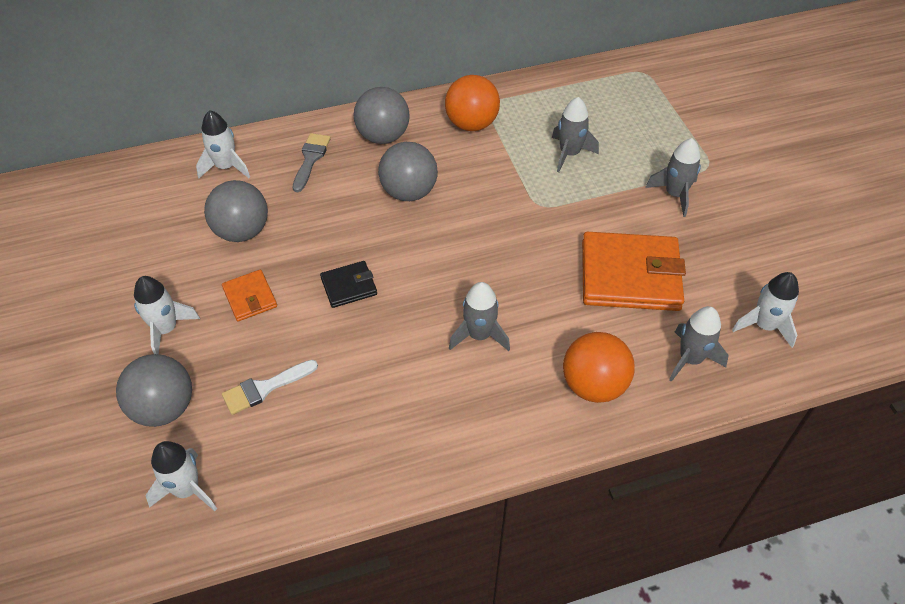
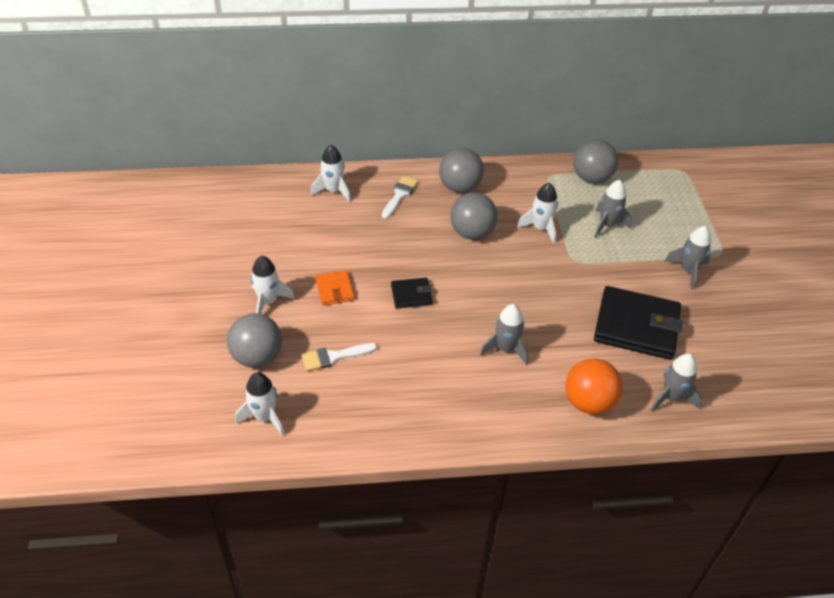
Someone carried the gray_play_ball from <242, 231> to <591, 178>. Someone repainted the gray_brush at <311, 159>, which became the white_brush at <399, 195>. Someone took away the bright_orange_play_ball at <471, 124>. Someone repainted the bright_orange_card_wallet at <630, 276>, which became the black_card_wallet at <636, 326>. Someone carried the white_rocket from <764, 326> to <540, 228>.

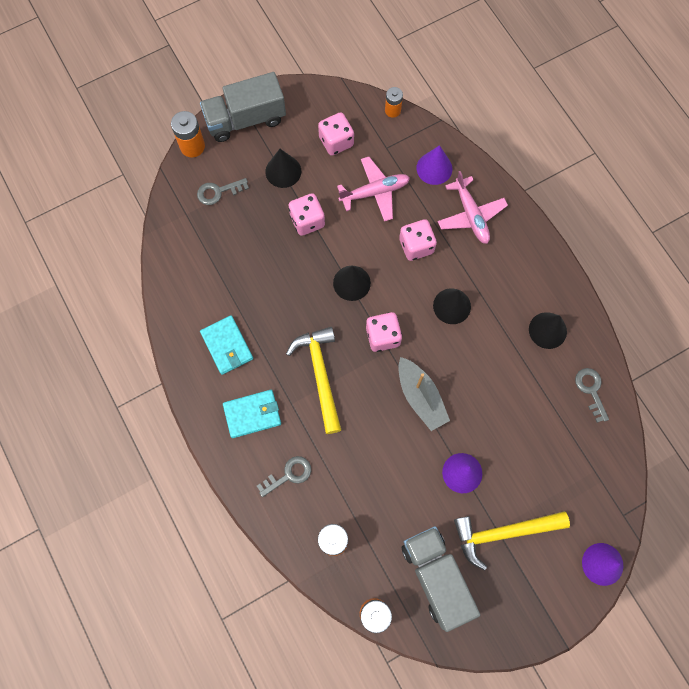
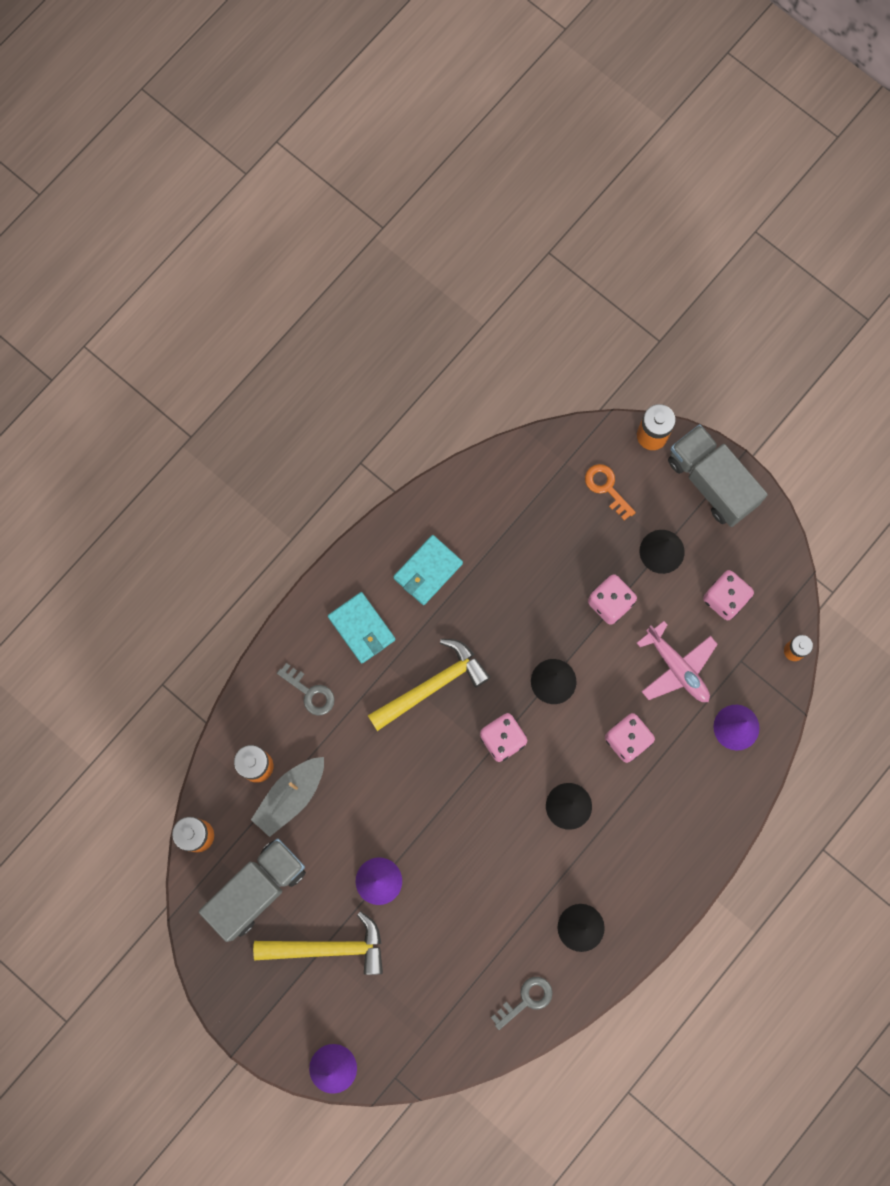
Someone repainted the gray_door_key at <218, 192>, which became the bright_orange_door_key at <606, 488>. Someone carried the gray_sailboat from <420, 397> to <290, 797>. Someone took away the rosy_toy_plane at <471, 215>. Someone rotated the bright_yellow_carpenter's_hammer at <503, 533> by 120 degrees clockwise.

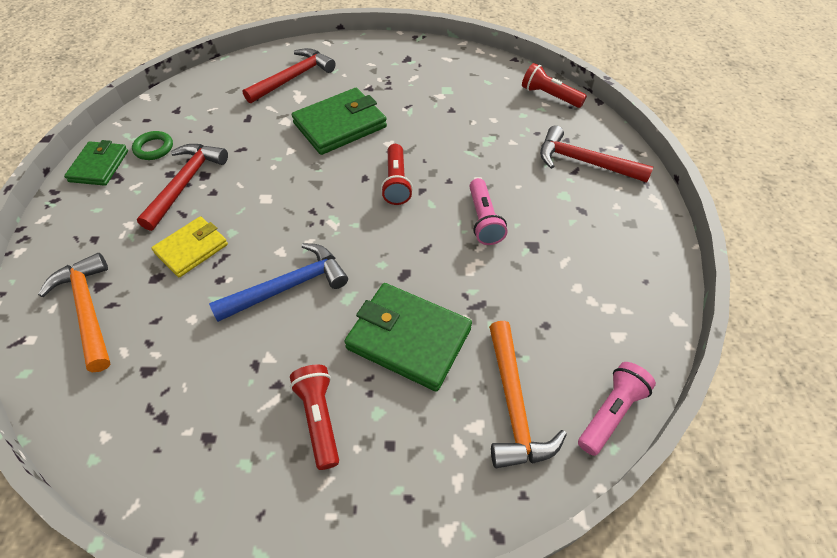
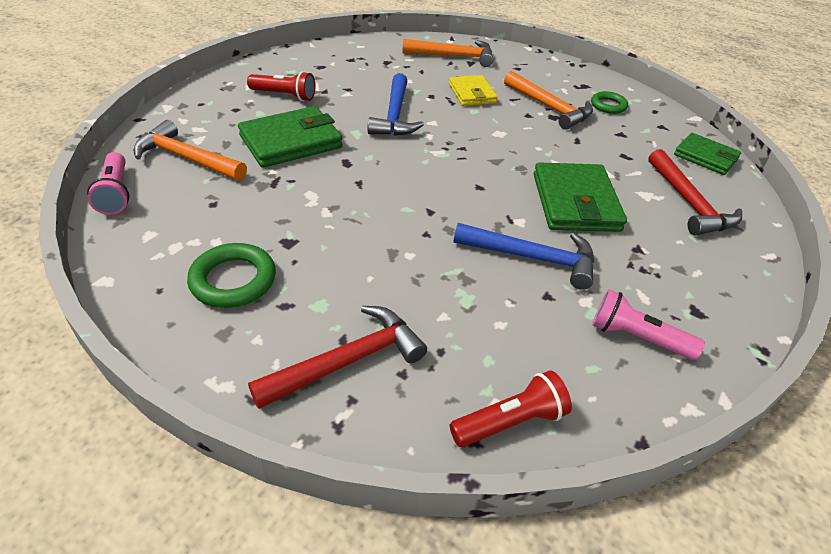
Someone carried the leaf-green_card_wallet from <99, 166> to <705, 157>. Someone repainted the scarlet_carpenter's_hammer at <185, 183>, which became the bright_orange_carpenter's_hammer at <549, 107>. Someone took away the scarlet_pocket_torch at <396, 182>. Someone carried the rosy_pocket_torch from <484, 220> to <637, 338>. Someone put down the leaf-green_ring at <233, 280>. Someone put down the royal_blue_carpenter's_hammer at <532, 258>.

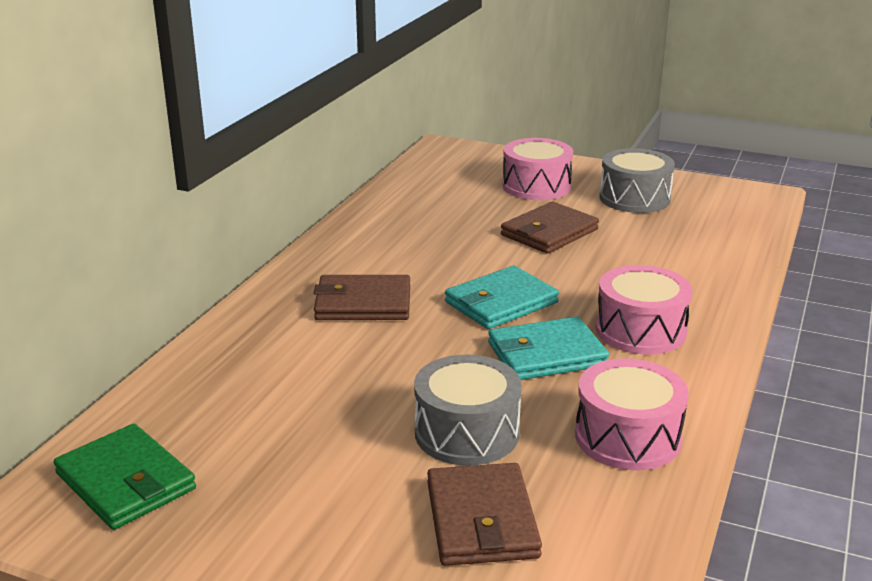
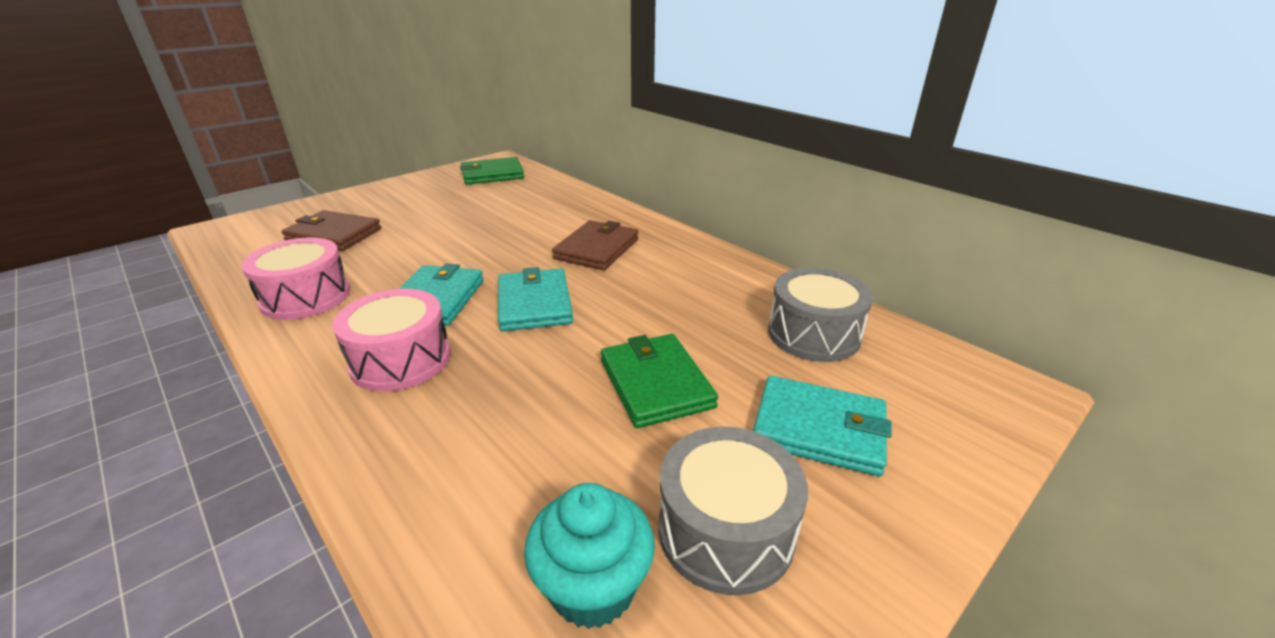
Someone carried the gray_toy_drum from <466, 433> to <813, 334>. Someone repainted the dark_brown_card_wallet at <549, 232>, which became the leaf-green_card_wallet at <655, 383>. Someone swapped the rosy_toy_drum at <536, 186> for the turquoise_card_wallet at <819, 429>. Someone put down the turquoise_fairy_cake at <593, 587>.

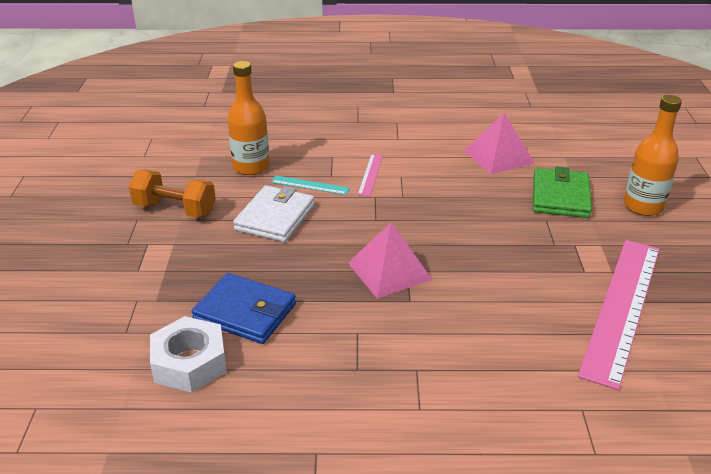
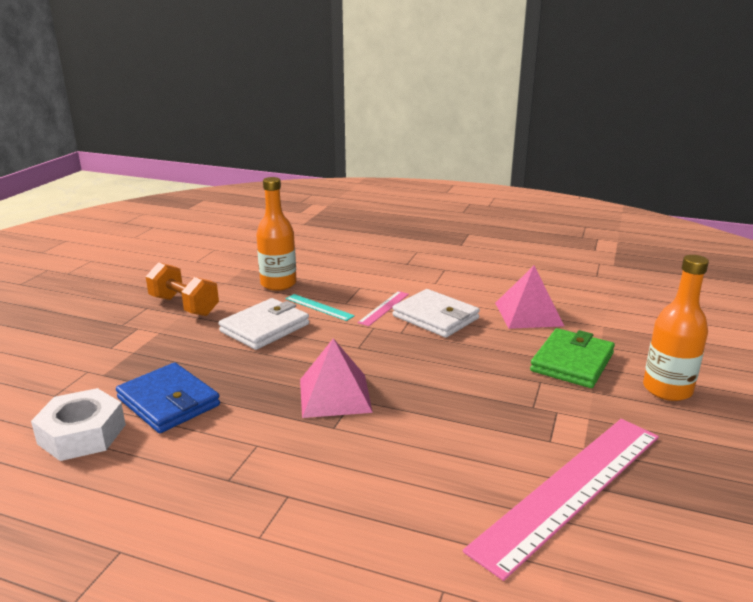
Someone put down the white_card_wallet at <435, 317>.

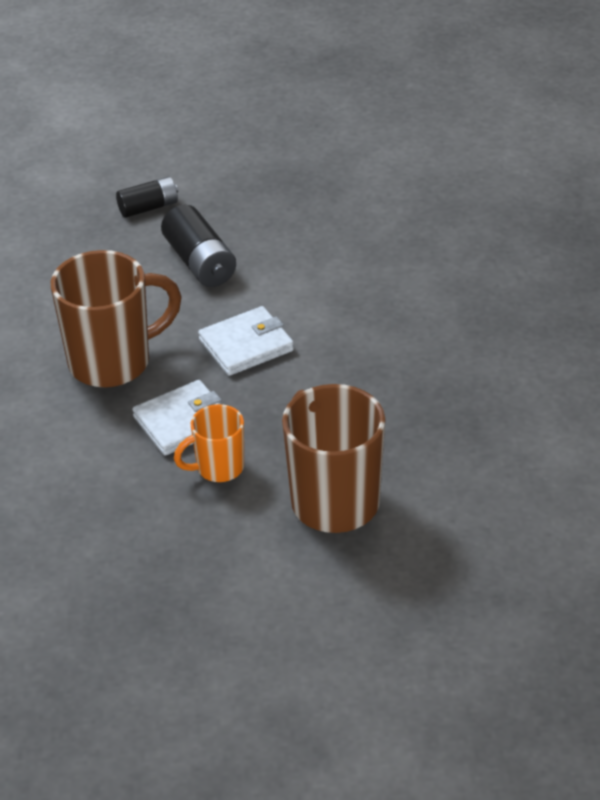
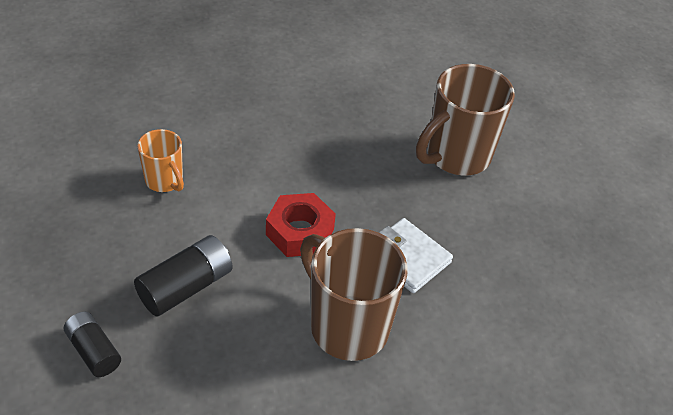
Someone carried the bright_orange_coffee_mug from <218, 468> to <165, 181>. Someone swapped the white_card_wallet at <246, 345> for the scarlet_hexagon_nut at <300, 232>.

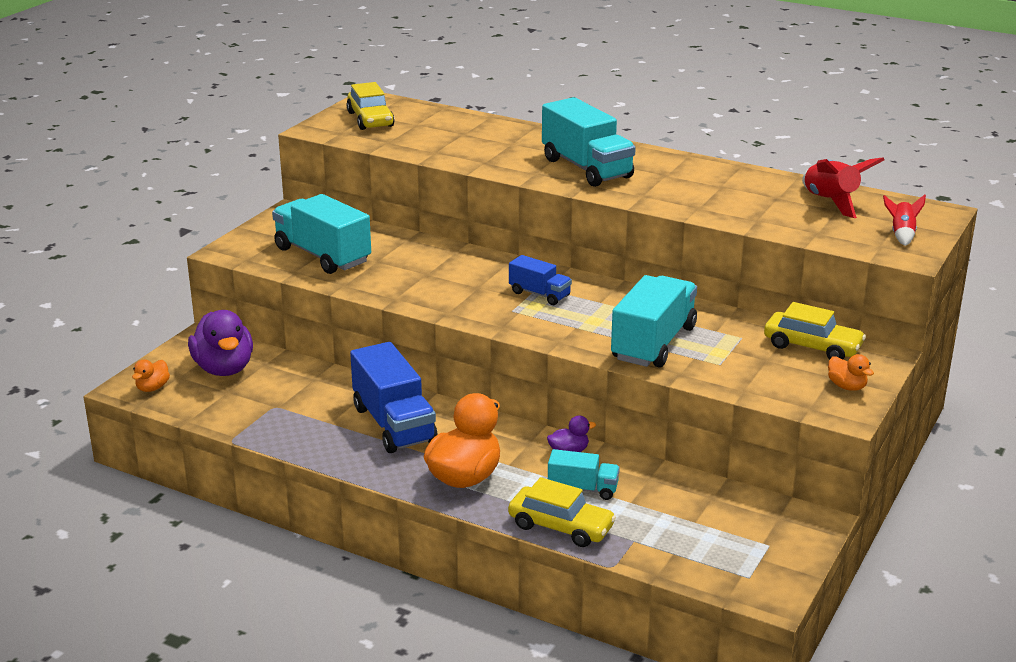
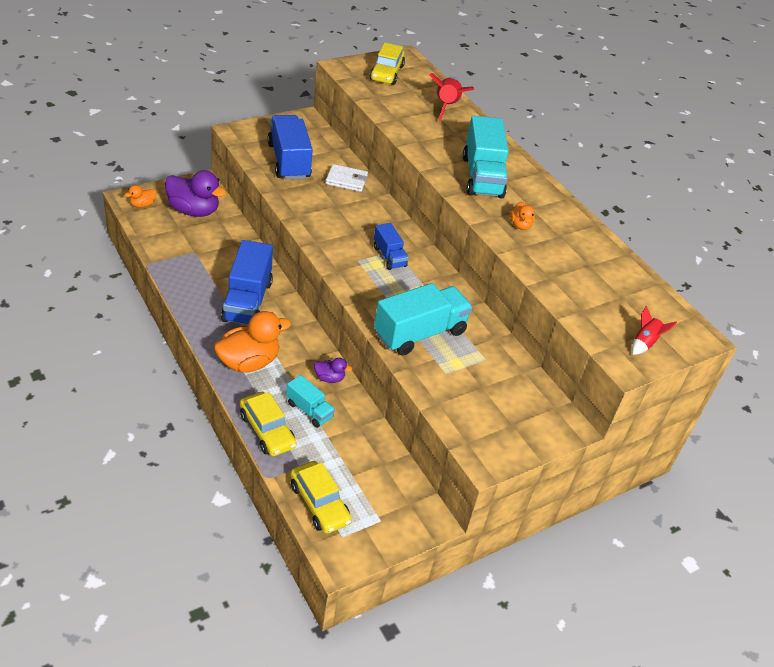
Someone rotated the purple_duck at <224, 369> by 75 degrees counterclockwise. Someone repainted the turquoise_toy_truck at <322, 255>, which became the royal_blue_toy_truck at <289, 161>. Someone carried the bright_yellow_car from <812, 346> to <319, 503>. Someone carried the scarlet_rocket from <831, 202> to <447, 106>. Someone carried the bright_orange_duck from <847, 386> to <520, 225>. Someone put down the white_card_wallet at <346, 180>.

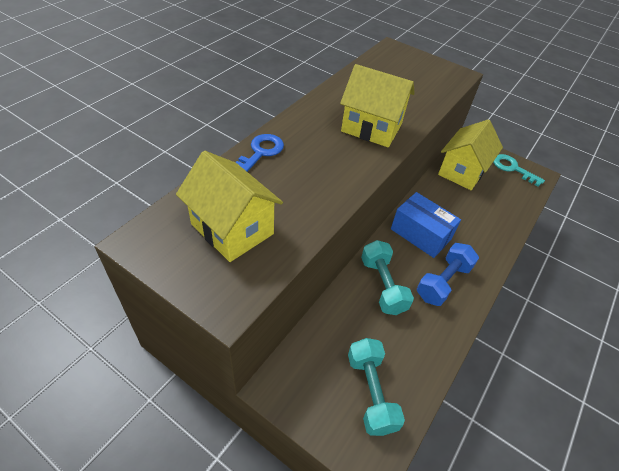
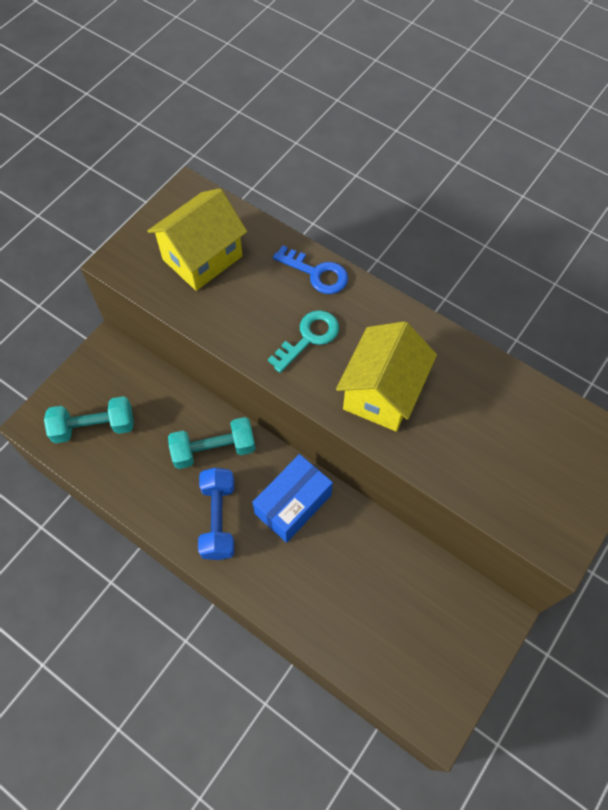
Someone rotated the royal_blue_dumbbell at <443, 282> by 45 degrees clockwise. Someone took away the bright_yellow_cottage at <462, 171>. Someone carried the turquoise_door_key from <513, 168> to <308, 338>.

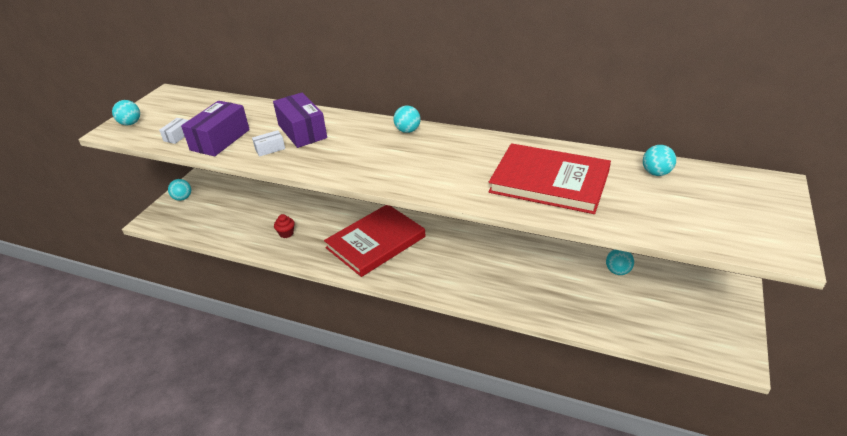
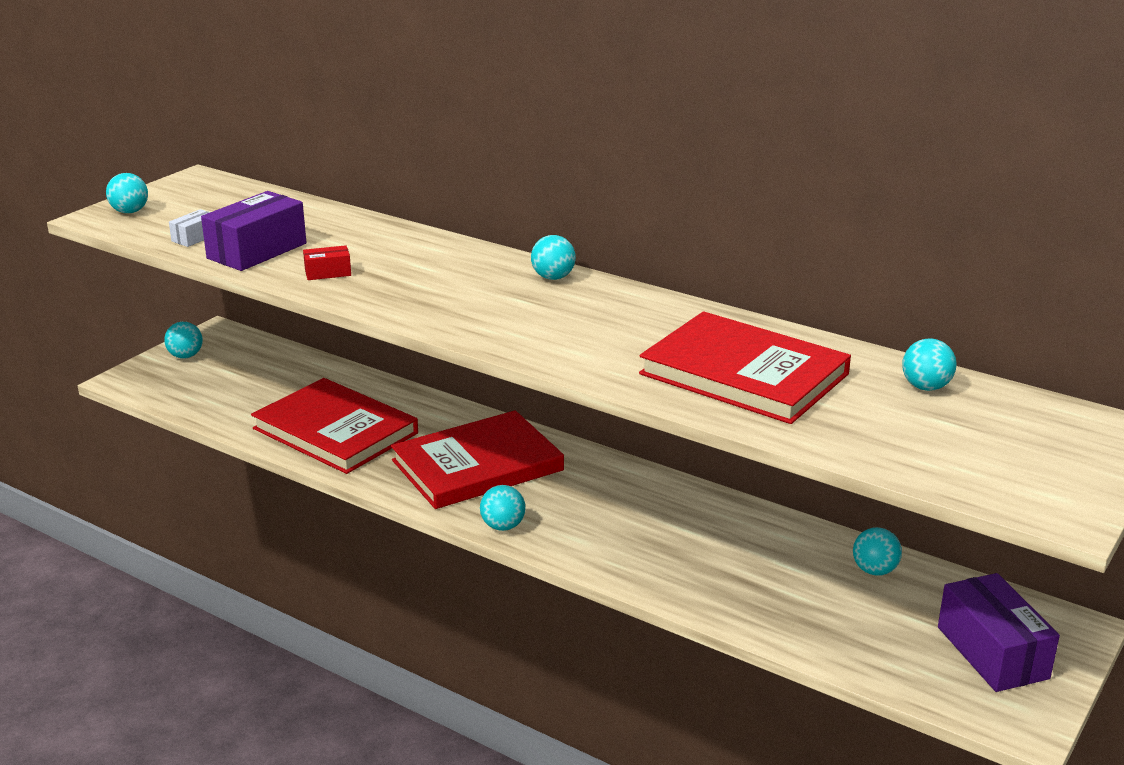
Someone repainted the white_parcel at <270, 149>, which became the scarlet_parcel at <328, 273>. Someone carried the purple_parcel from <302, 131> to <992, 652>. Someone swapped the scarlet_fairy_cake at <286, 233> for the scarlet_hardcover at <335, 431>. Someone put down the turquoise_play_ball at <503, 526>.

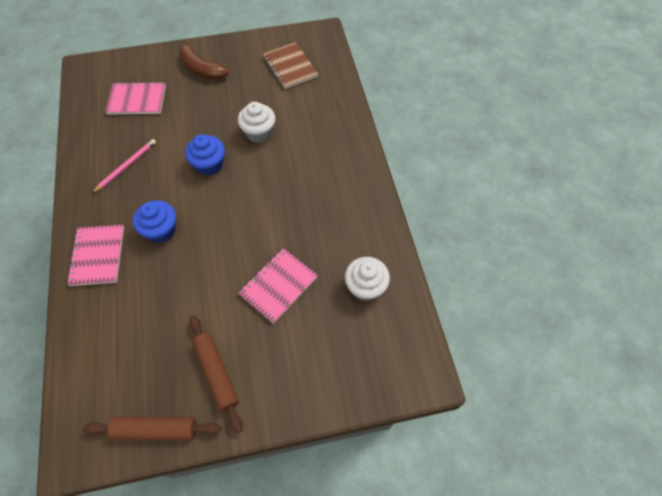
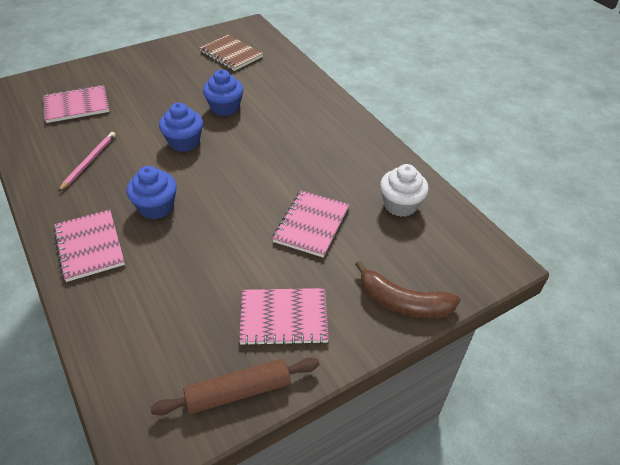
Someone carried the dark_brown_toy_banana from <201, 68> to <403, 302>. Someone swapped the dark_brown_dough_roller at <216, 373> for the rosy_notebook at <283, 318>. Someone repainted the white_fairy_cake at <259, 132>, which became the royal_blue_fairy_cake at <225, 108>.

